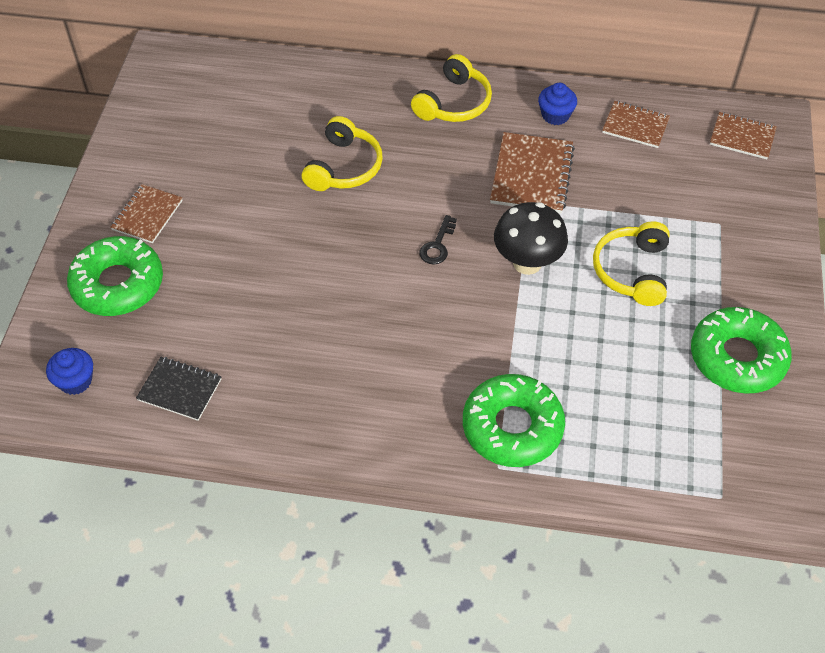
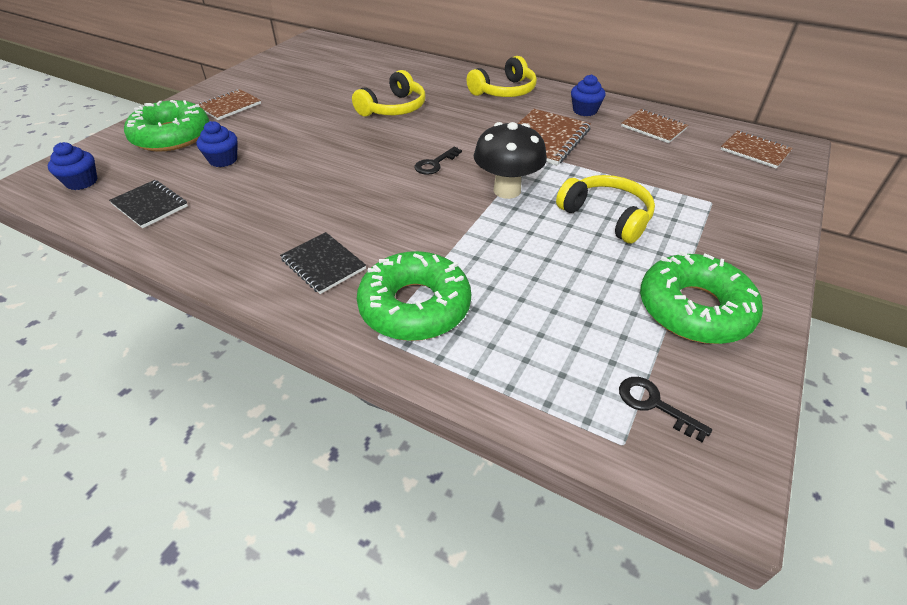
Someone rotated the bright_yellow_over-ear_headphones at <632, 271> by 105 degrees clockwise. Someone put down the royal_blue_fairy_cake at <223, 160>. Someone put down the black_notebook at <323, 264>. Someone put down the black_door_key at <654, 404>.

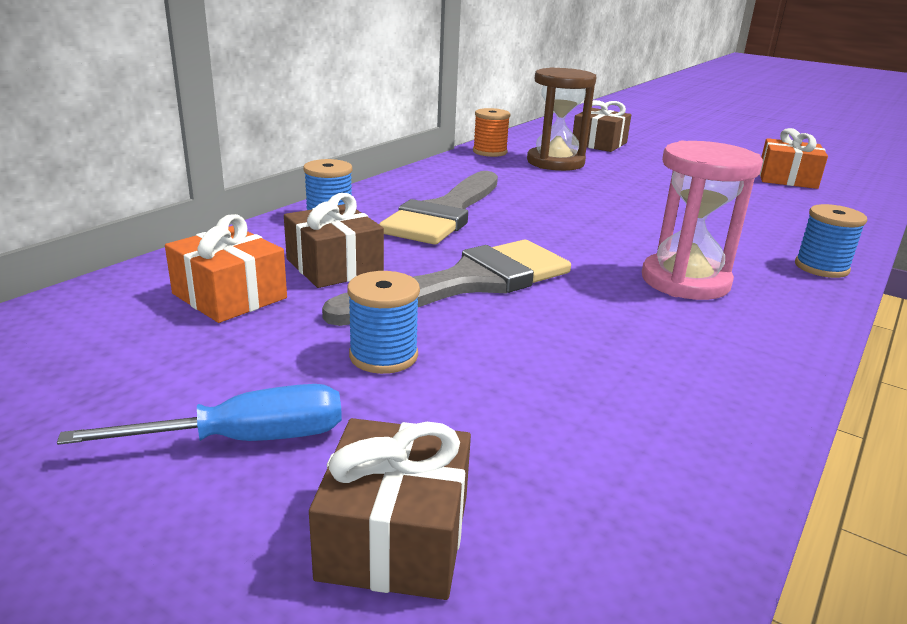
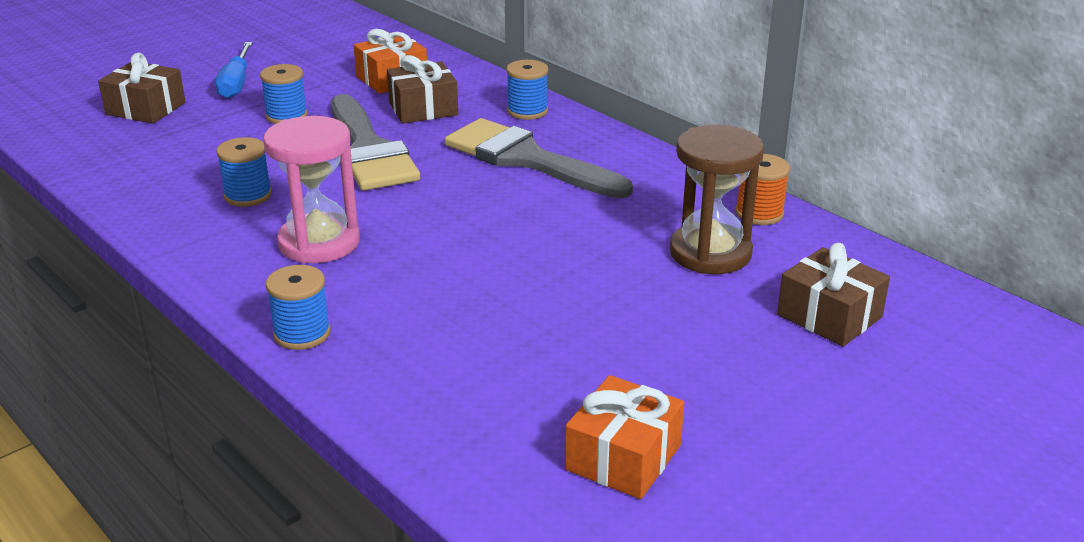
Someone put down the royal_blue_spool at <248, 195>.

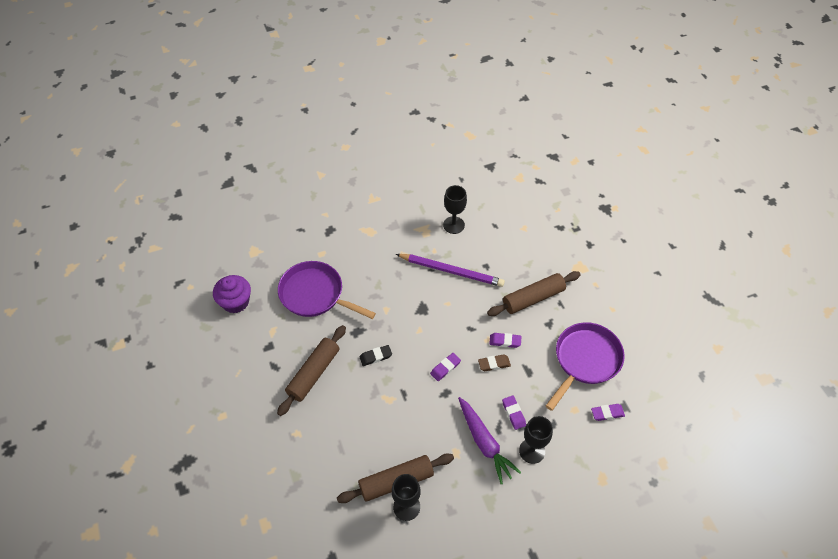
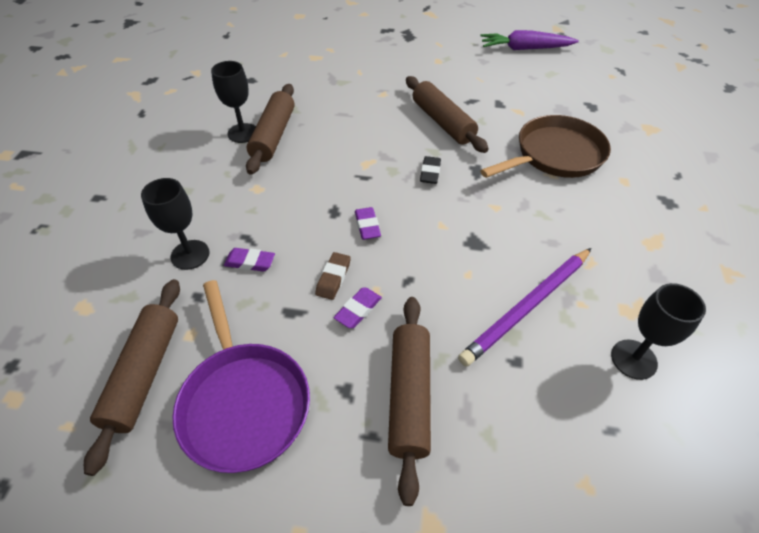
Someone took away the purple_fairy_cake at <235, 302>. Someone repainted the purple_frying_pan at <315, 294>, which became the dark_brown_frying_pan at <555, 155>. Someone carried the purple_root_vegetable from <484, 442> to <525, 49>. Someone swapped the purple_gum_eraser at <607, 413> for the dark_brown_dough_roller at <144, 374>.

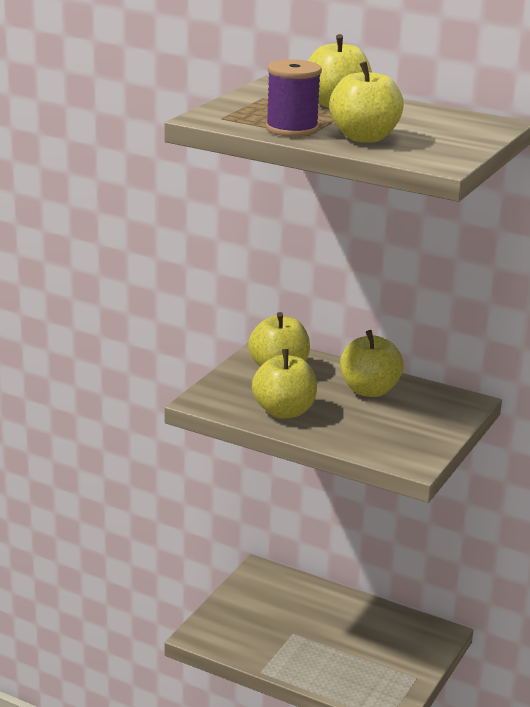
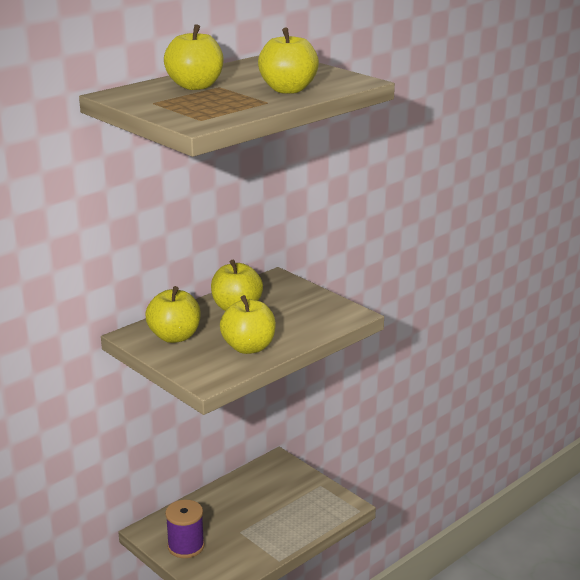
Someone carried the purple_spool from <292, 129> to <186, 546>.

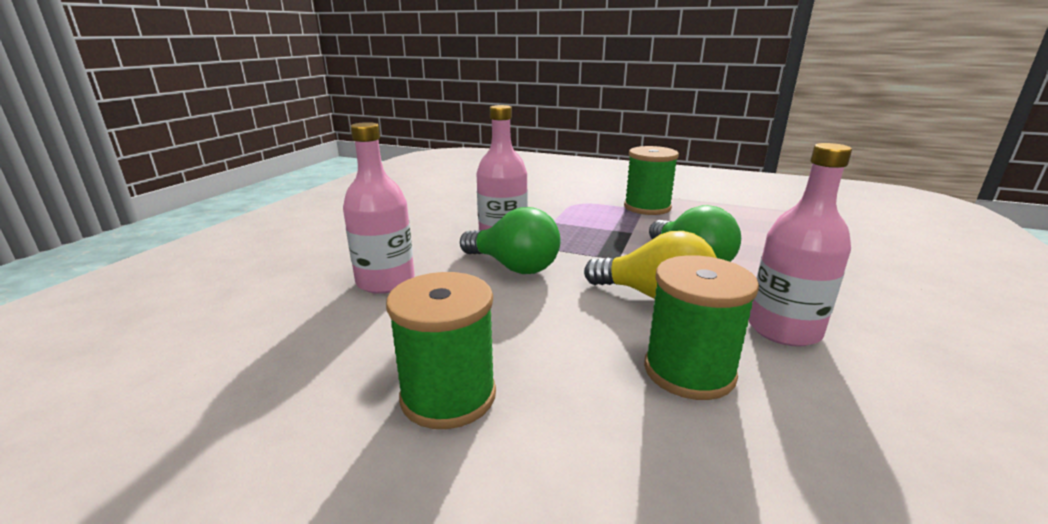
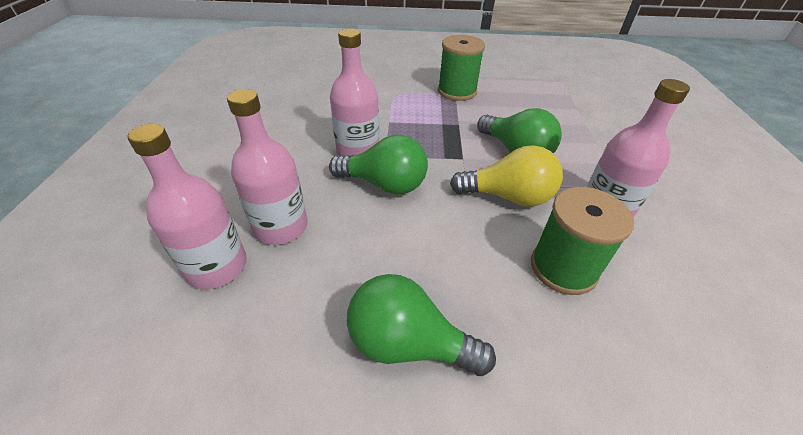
Someone swapped the leaf-green_spool at <448, 396> for the leaf-green_lightbulb at <408, 343>. Someone put down the rosy_bottle at <217, 267>.

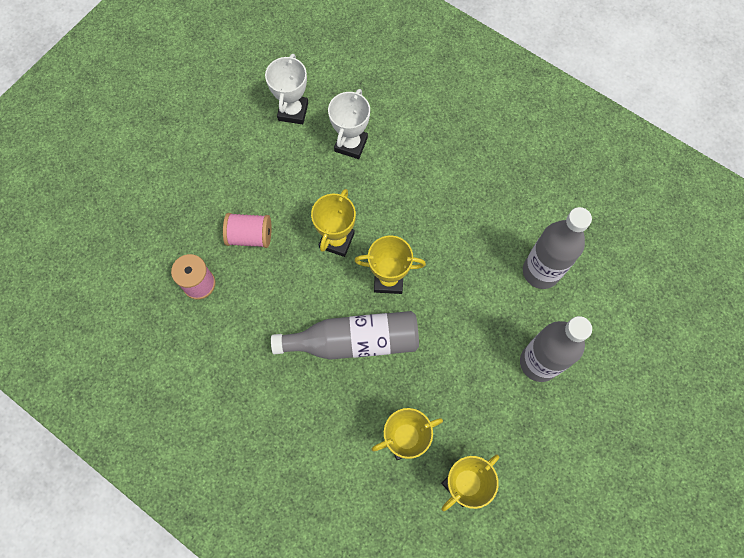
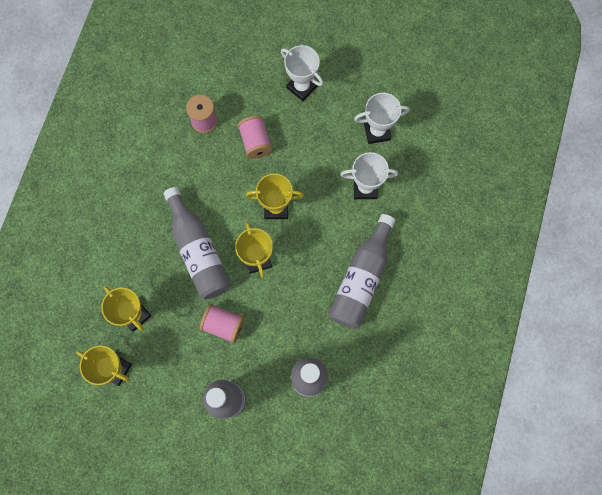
Someone put down the rosy_spool at <223, 325>. Someone put down the white_award_cup at <301, 87>. Someone put down the gray_bottle at <361, 279>.

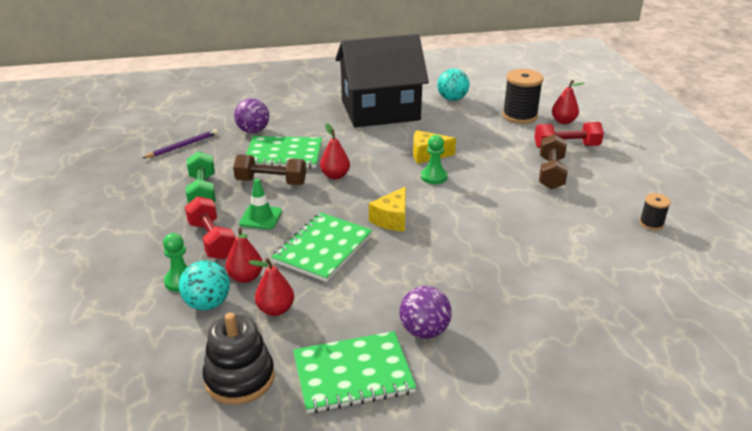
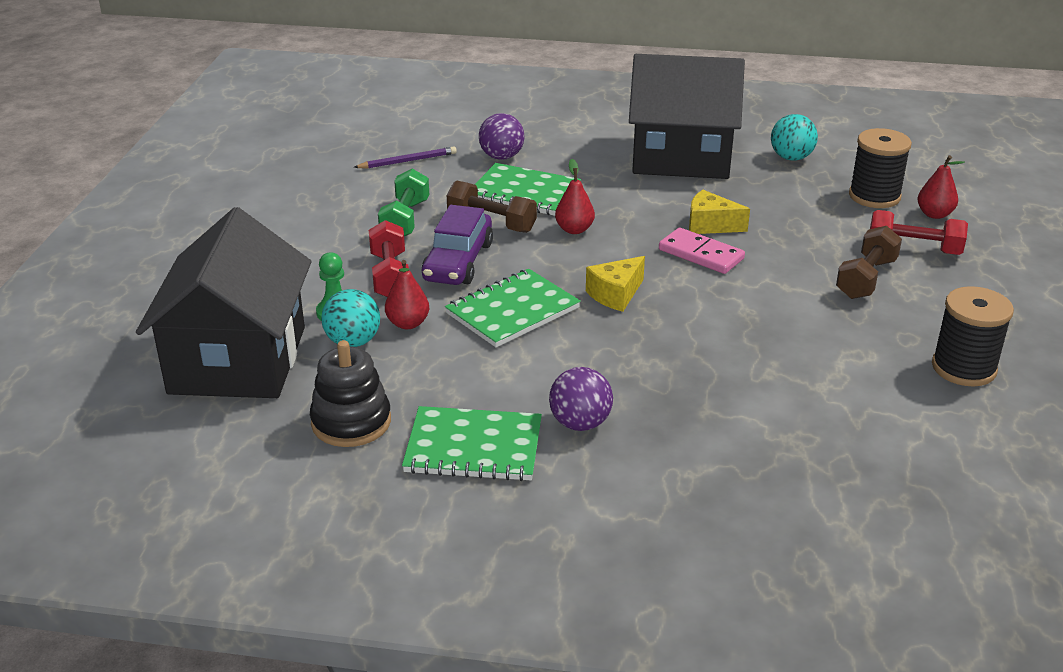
Someone swapped the leaf-green_traffic_cone at <261, 217> for the purple_car at <458, 262>. Someone took away the scarlet_pear_fruit at <275, 309>. Someone swapped the leaf-green_pawn at <434, 177> for the rosy_domino_piece at <701, 254>. Someone scaled the black_spool at <651, 223> by 1.90. Someone put down the black_cottage at <238, 360>.

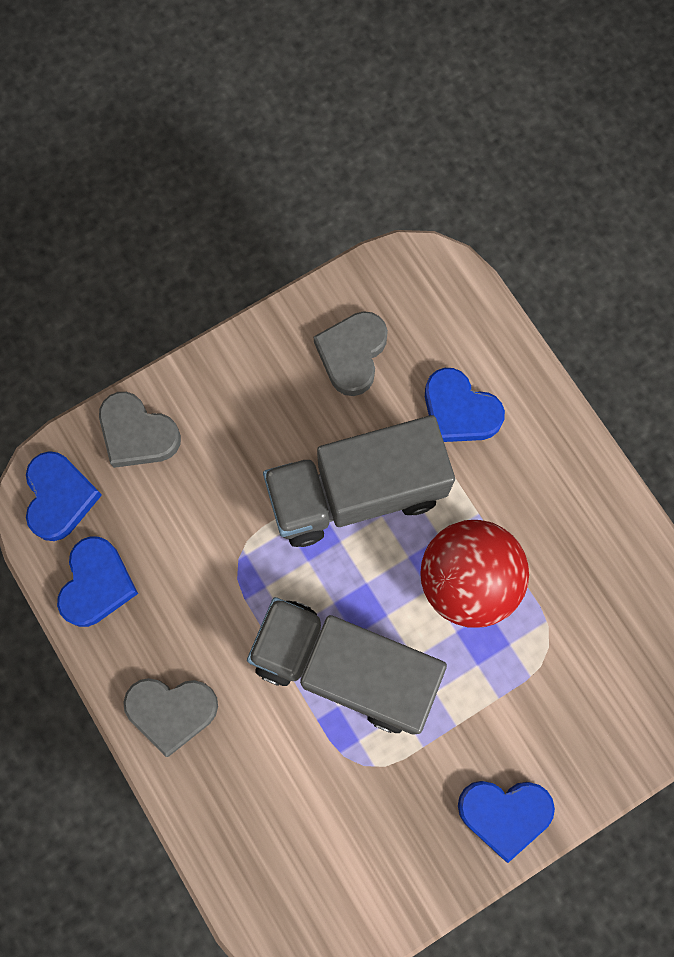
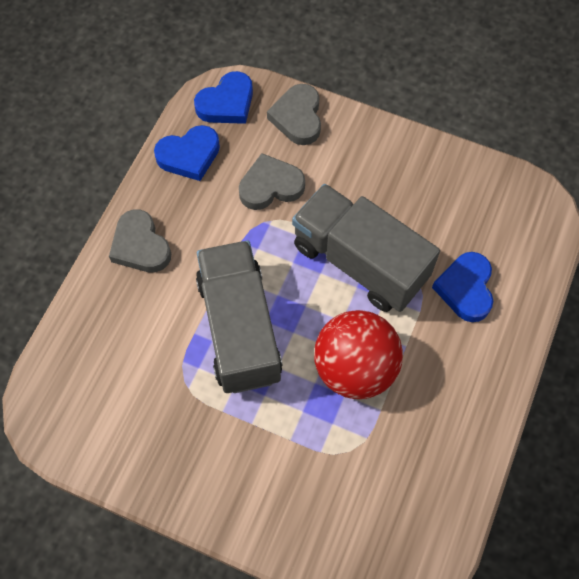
Someone carried the gray_heart from <352, 354> to <270, 186>. Someone took away the royal_blue_heart at <504, 814>.

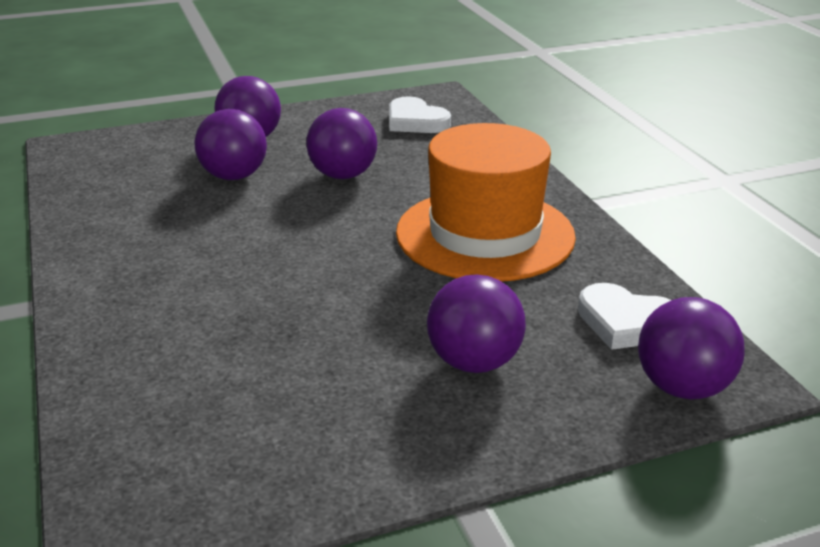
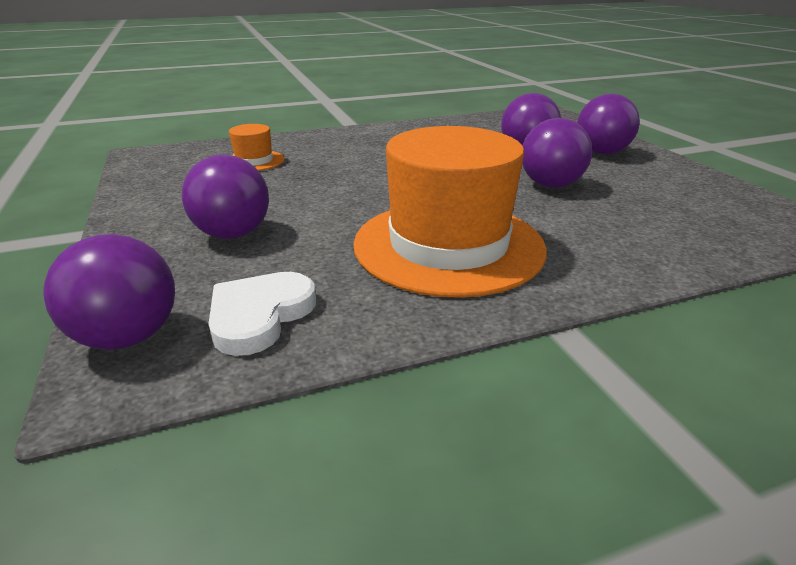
Someone took away the white_heart at <415, 121>. Someone put down the bright_orange_tall_hat at <254, 161>.

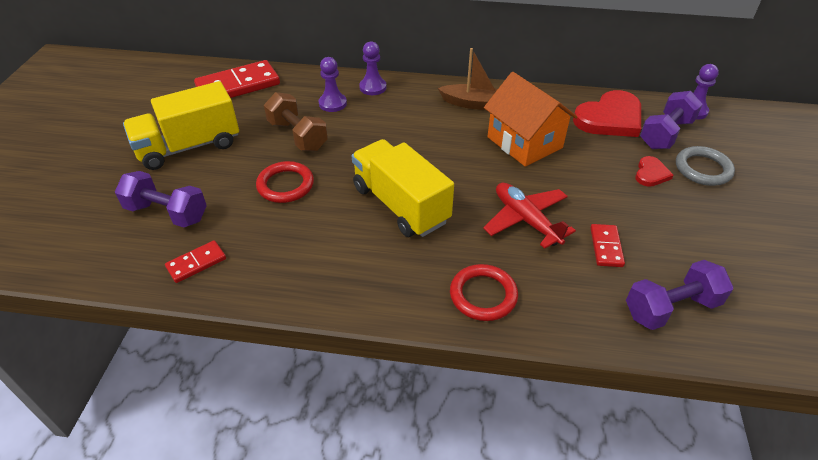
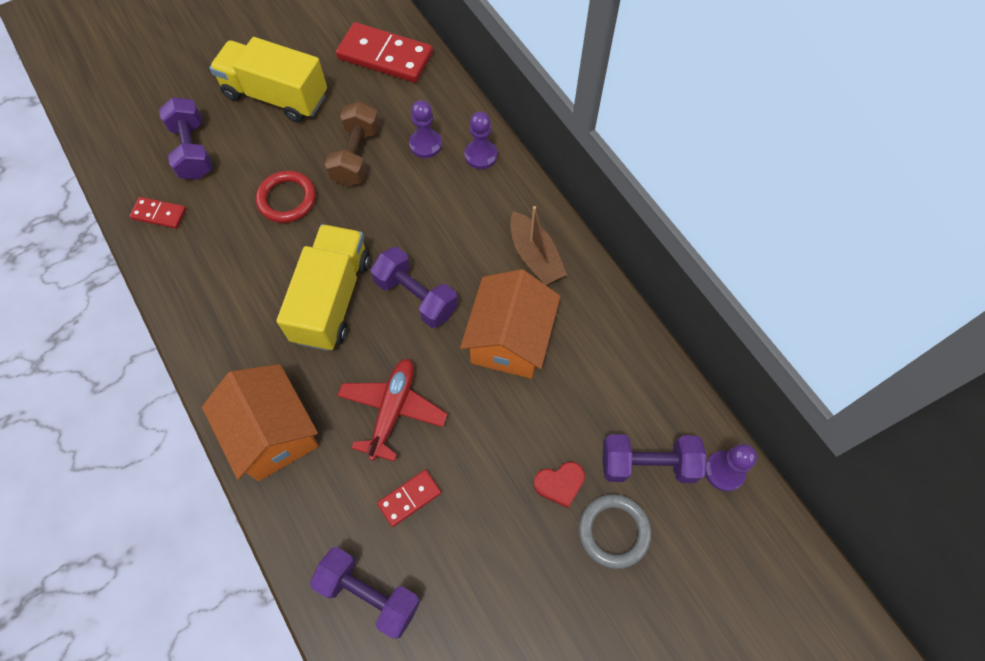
Someone swapped the scarlet_ring at <483, 295> for the bright_orange_cottage at <273, 433>. Someone took away the scarlet_heart at <610, 118>. Someone put down the purple_dumbbell at <416, 296>.

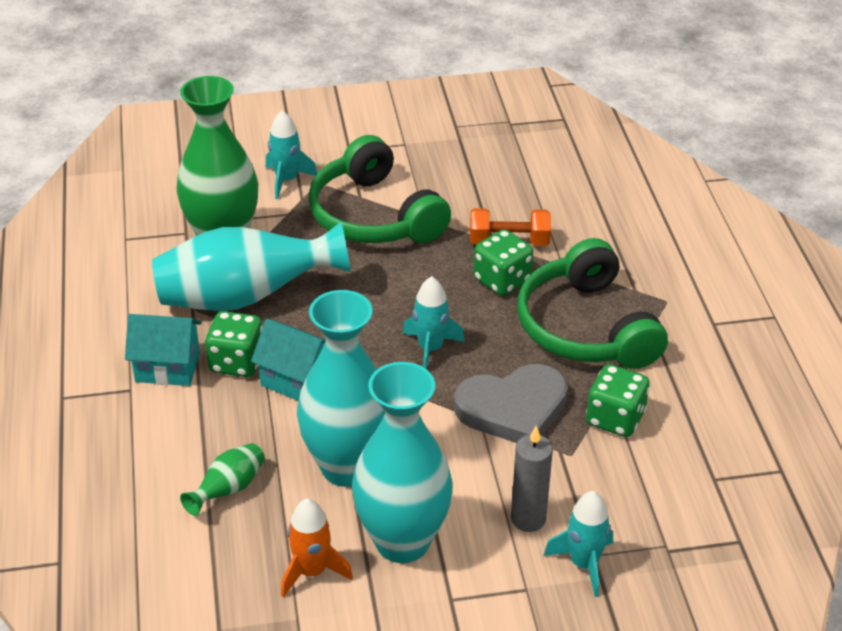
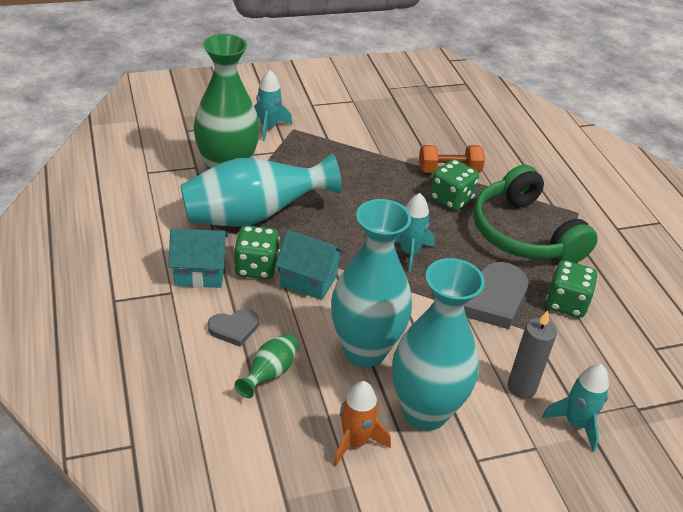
Someone took away the leaf-green_over-ear_headphones at <374, 216>. Someone put down the gray_heart at <234, 328>.

